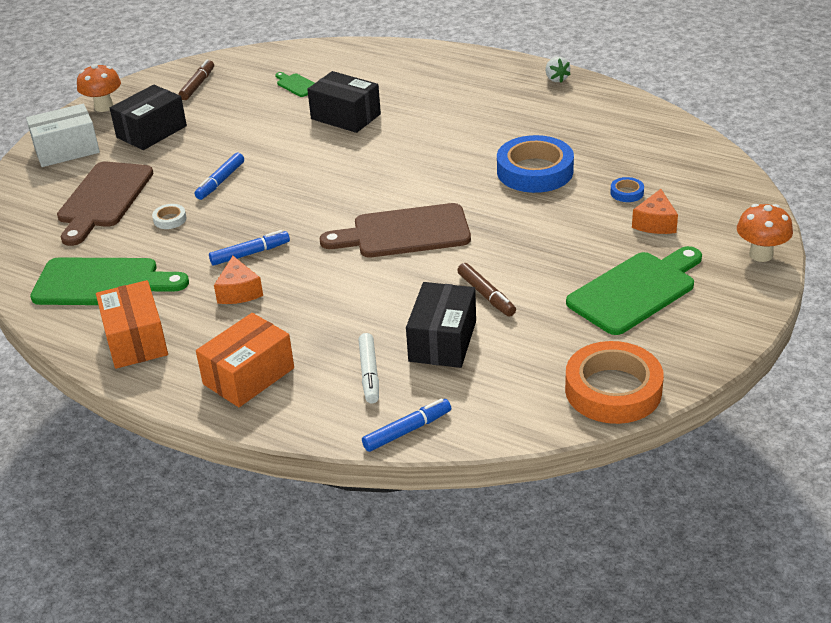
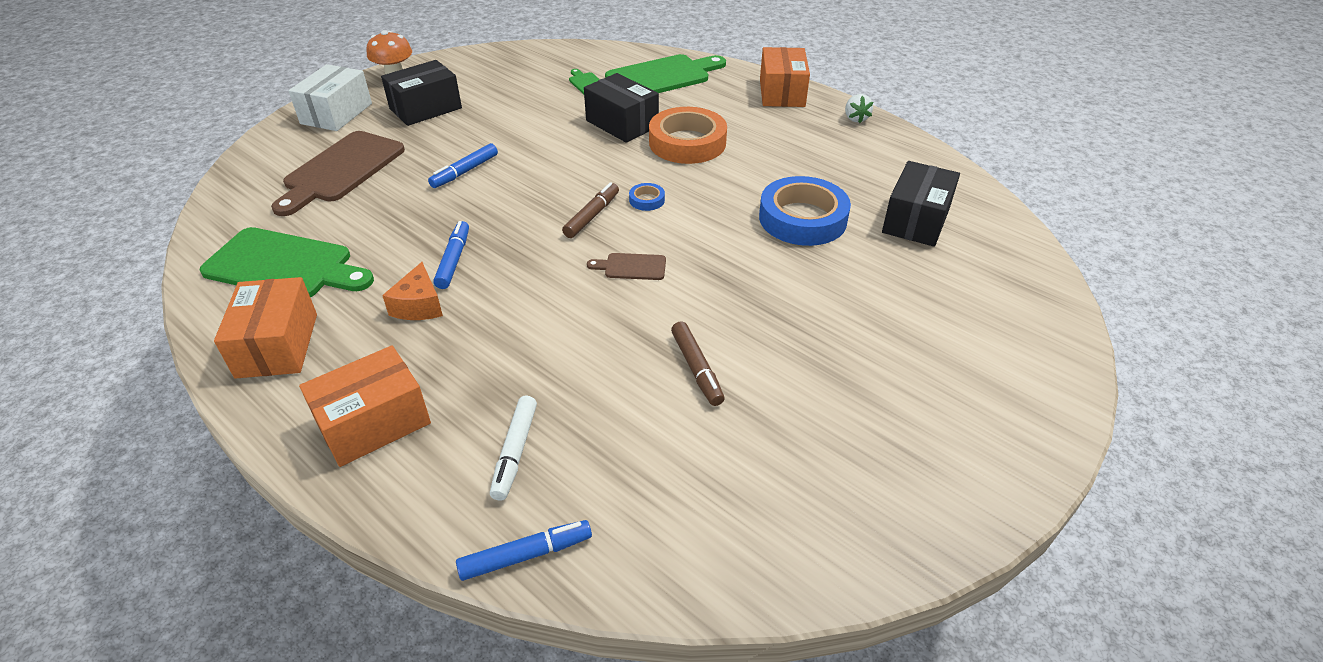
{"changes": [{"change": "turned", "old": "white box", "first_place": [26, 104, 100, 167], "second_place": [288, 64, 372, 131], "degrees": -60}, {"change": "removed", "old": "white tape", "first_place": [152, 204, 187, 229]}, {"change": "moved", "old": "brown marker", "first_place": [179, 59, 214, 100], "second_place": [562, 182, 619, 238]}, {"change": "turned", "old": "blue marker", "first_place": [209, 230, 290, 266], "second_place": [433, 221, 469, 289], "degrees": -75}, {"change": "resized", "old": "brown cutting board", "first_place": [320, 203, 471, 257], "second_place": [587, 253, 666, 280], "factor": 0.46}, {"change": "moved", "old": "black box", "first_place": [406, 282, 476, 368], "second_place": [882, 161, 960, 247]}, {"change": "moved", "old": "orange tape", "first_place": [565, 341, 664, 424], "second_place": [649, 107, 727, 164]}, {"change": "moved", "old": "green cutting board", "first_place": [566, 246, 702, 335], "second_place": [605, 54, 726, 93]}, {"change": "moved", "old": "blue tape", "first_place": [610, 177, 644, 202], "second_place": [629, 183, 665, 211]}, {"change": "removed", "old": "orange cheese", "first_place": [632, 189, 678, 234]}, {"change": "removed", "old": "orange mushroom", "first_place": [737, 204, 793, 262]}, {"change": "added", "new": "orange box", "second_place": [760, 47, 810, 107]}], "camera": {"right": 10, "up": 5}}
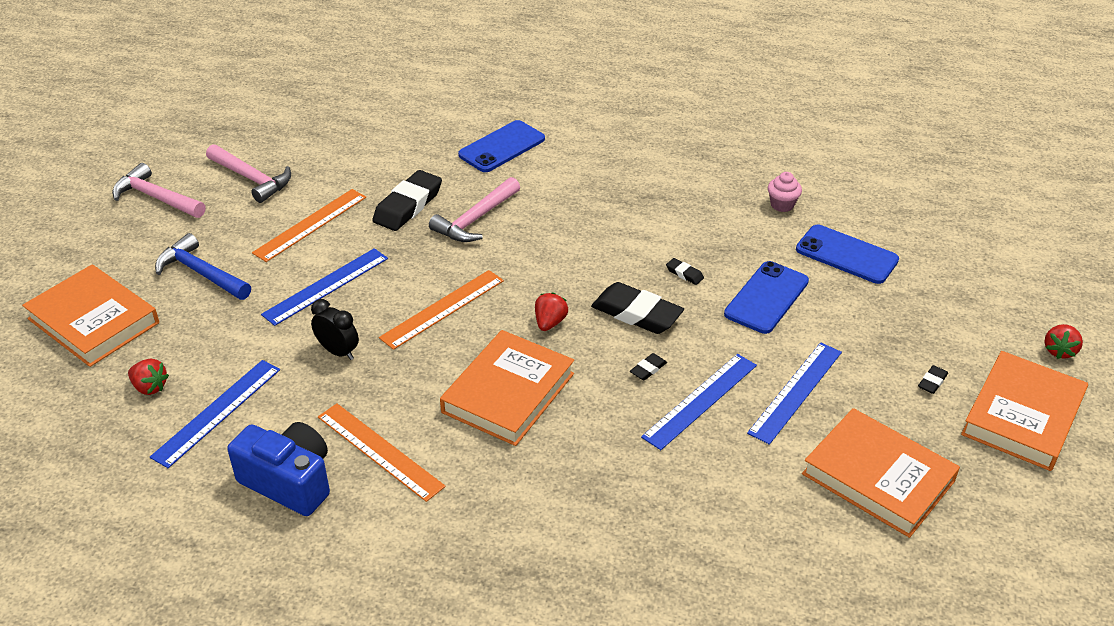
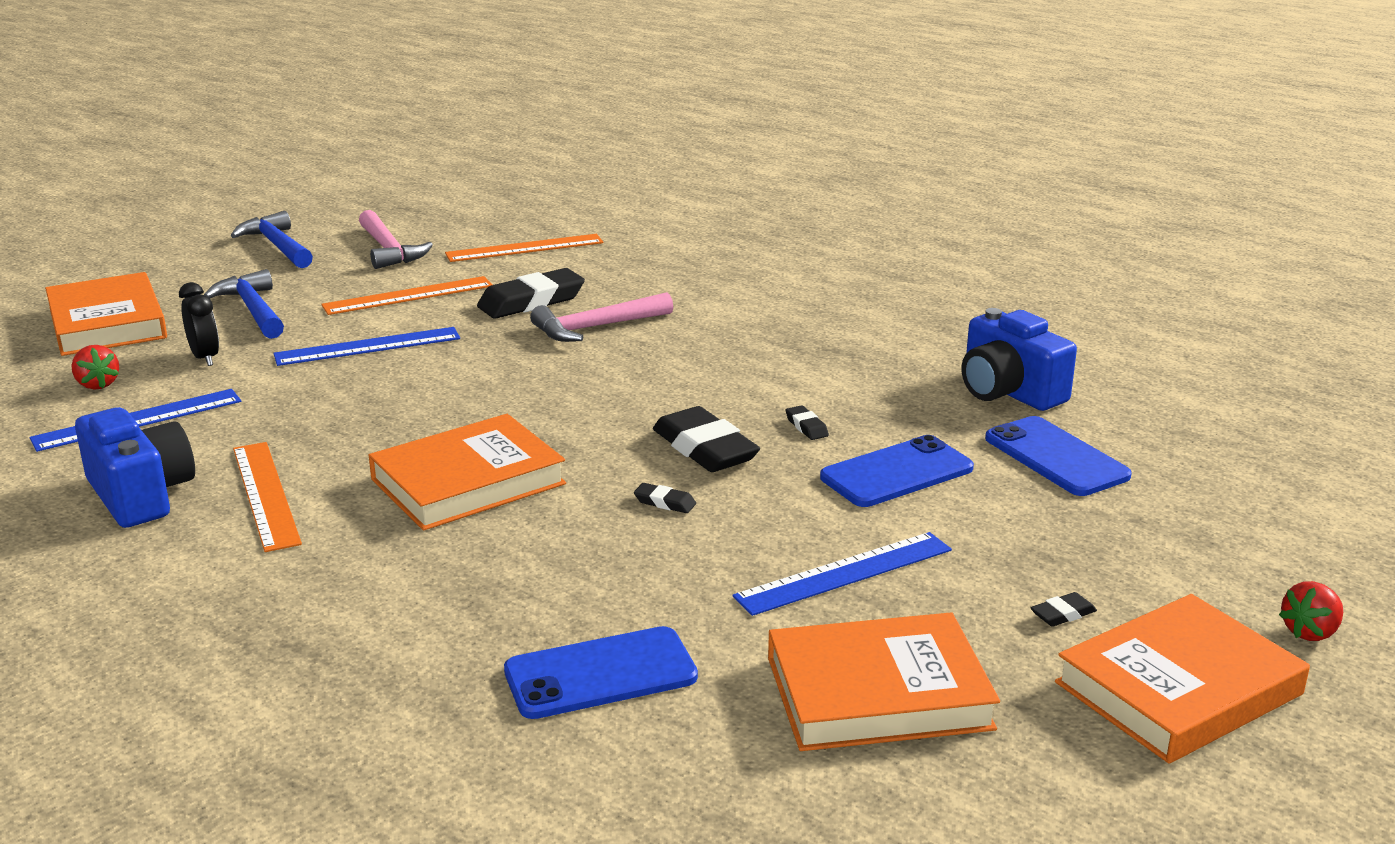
{"changes": [{"change": "recoloured", "old": "pink hammer", "new": "blue hammer", "first_place": [112, 163, 205, 218], "second_place": [231, 211, 313, 268]}, {"change": "moved", "old": "black clock", "first_place": [311, 299, 359, 360], "second_place": [179, 282, 219, 366]}, {"change": "moved", "old": "orange ruler", "first_place": [379, 270, 504, 350], "second_place": [445, 234, 603, 262]}, {"change": "moved", "old": "blue phone", "first_place": [458, 120, 545, 172], "second_place": [504, 626, 698, 719]}, {"change": "removed", "old": "red strawberry", "first_place": [535, 293, 568, 331]}, {"change": "turned", "old": "black eraser", "first_place": [630, 353, 667, 380], "second_place": [634, 483, 696, 513], "degrees": 45}, {"change": "removed", "old": "blue ruler", "first_place": [641, 354, 757, 450]}, {"change": "replaced", "old": "pink cupcake", "new": "blue camera", "first_place": [768, 172, 802, 212], "second_place": [962, 308, 1077, 411]}, {"change": "turned", "old": "orange book", "first_place": [802, 408, 960, 538], "second_place": [768, 612, 1000, 751], "degrees": -75}], "camera": {"right": 25, "up": -15}}
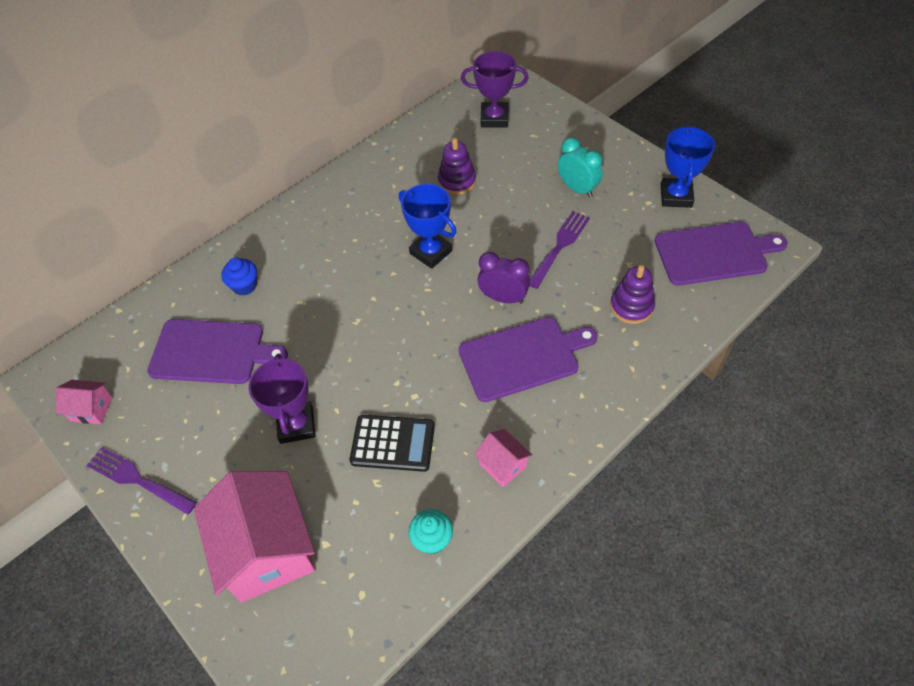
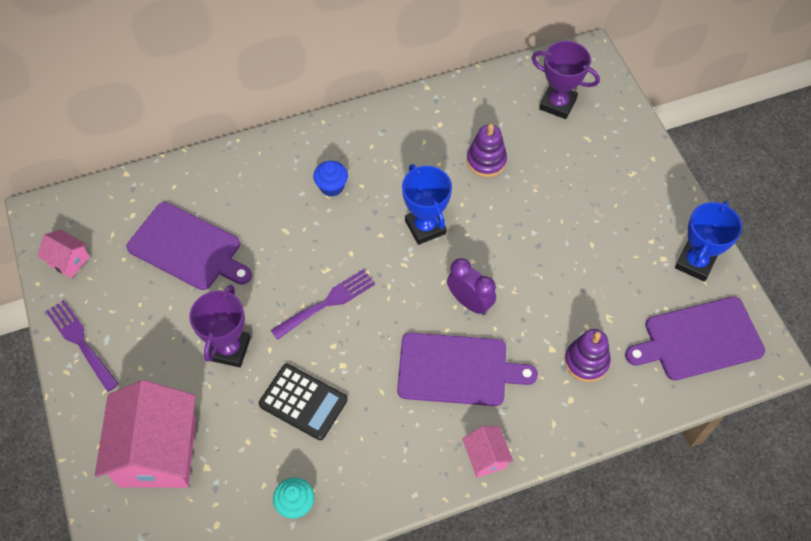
{"changes": [{"change": "moved", "old": "blue cupcake", "first_place": [221, 257, 257, 296], "second_place": [313, 161, 348, 197]}, {"change": "moved", "old": "pink house", "first_place": [474, 429, 532, 487], "second_place": [462, 426, 513, 478]}, {"change": "moved", "old": "purple fork", "first_place": [530, 211, 590, 289], "second_place": [271, 269, 375, 340]}, {"change": "removed", "old": "turquoise clock", "first_place": [558, 137, 602, 198]}, {"change": "turned", "old": "purple cutting board", "first_place": [655, 222, 788, 286], "second_place": [625, 297, 765, 380], "degrees": 150}], "camera": {"right": 20, "up": 5}}
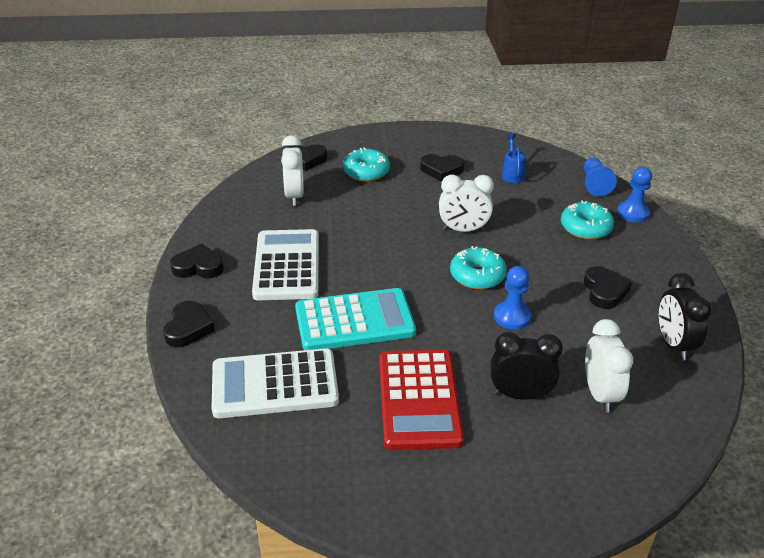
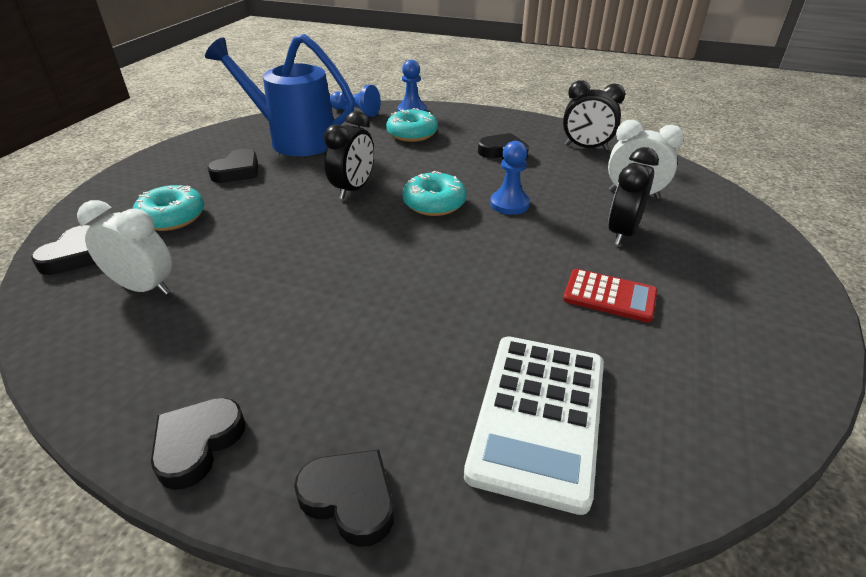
{"changes": [{"change": "removed", "old": "white calculator", "first_place": [252, 229, 319, 300]}, {"change": "removed", "old": "turquoise calculator", "first_place": [295, 288, 416, 350]}, {"change": "resized", "old": "red calculator", "first_place": [379, 350, 464, 450], "second_place": [563, 269, 657, 323], "factor": 0.58}, {"change": "recoloured", "old": "white clock", "new": "black clock", "first_place": [439, 174, 494, 232], "second_place": [324, 111, 374, 199]}, {"change": "resized", "old": "blue watering can", "first_place": [501, 134, 526, 183], "second_place": [205, 34, 355, 156], "factor": 2.5}], "camera": {"right": -65, "up": 0}}
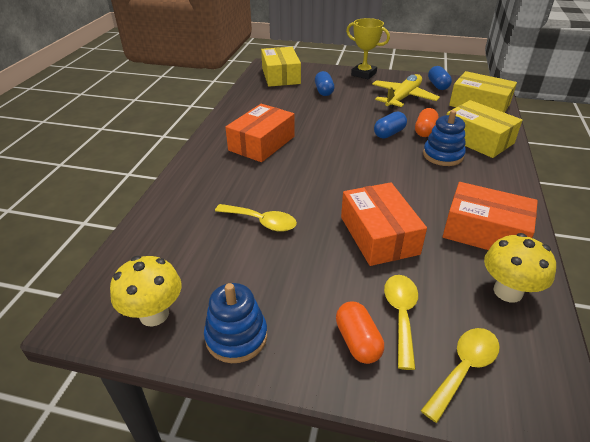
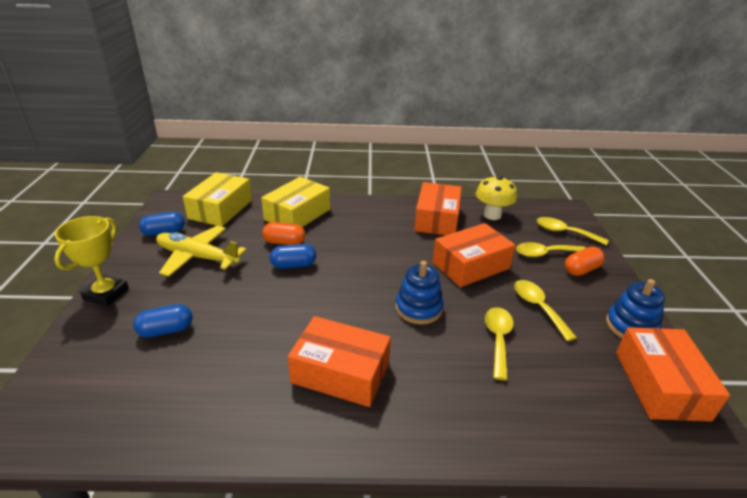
{"changes": [{"change": "replaced", "old": "yellow mushroom", "new": "orange box", "first_place": [110, 256, 182, 326], "second_place": [616, 327, 730, 422]}, {"change": "removed", "old": "yellow box", "first_place": [261, 47, 301, 87]}, {"change": "turned", "old": "blue capsule", "first_place": [374, 111, 407, 139], "second_place": [270, 244, 316, 269], "degrees": -45}, {"change": "moved", "old": "blue stacking toy", "first_place": [423, 110, 466, 166], "second_place": [396, 261, 444, 324]}, {"change": "added", "new": "yellow spoon", "second_place": [514, 280, 577, 341]}], "camera": {"right": -105, "up": -5}}
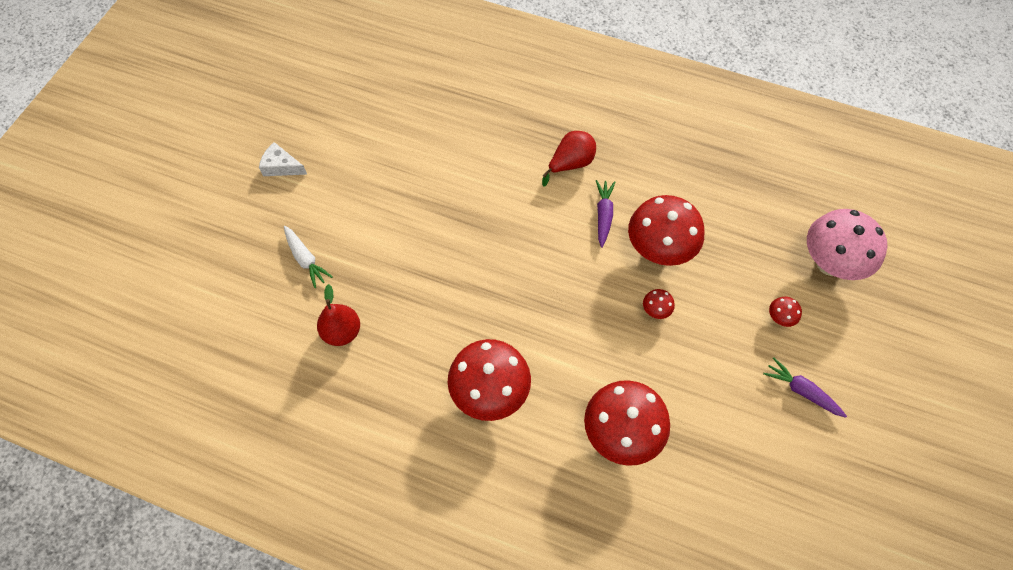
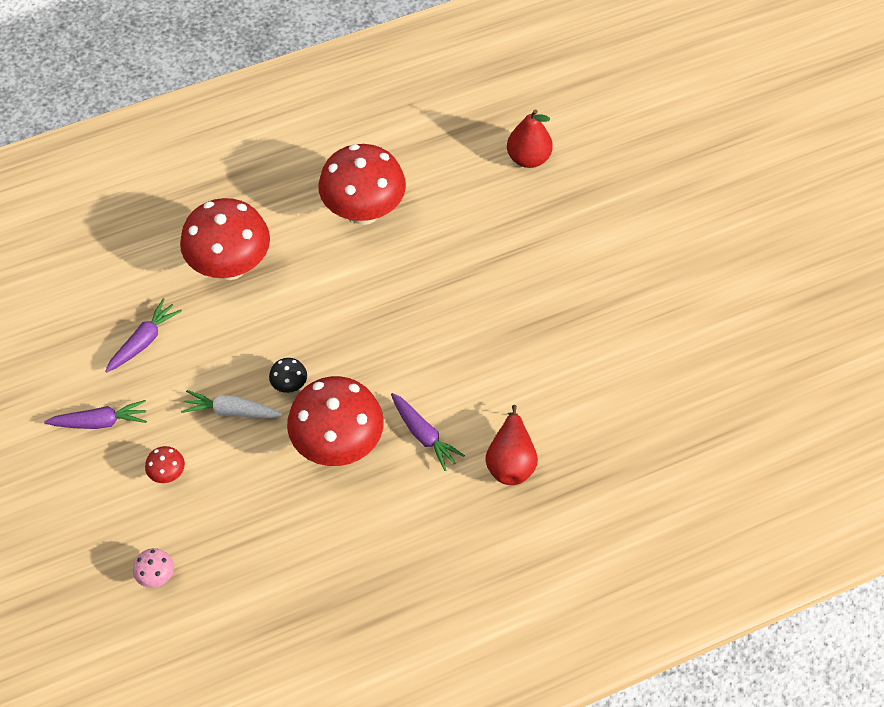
{"changes": [{"change": "removed", "old": "white cheese", "first_place": [259, 142, 307, 176]}, {"change": "moved", "old": "white carrot", "first_place": [284, 226, 333, 288], "second_place": [181, 390, 283, 418]}, {"change": "recoloured", "old": "red mushroom", "new": "black mushroom", "first_place": [643, 289, 675, 319], "second_place": [269, 358, 307, 393]}, {"change": "resized", "old": "pink mushroom", "first_place": [807, 209, 888, 280], "second_place": [133, 548, 174, 588], "factor": 0.41}, {"change": "added", "new": "purple carrot", "second_place": [105, 298, 182, 372]}], "camera": {"right": 135, "up": -5}}
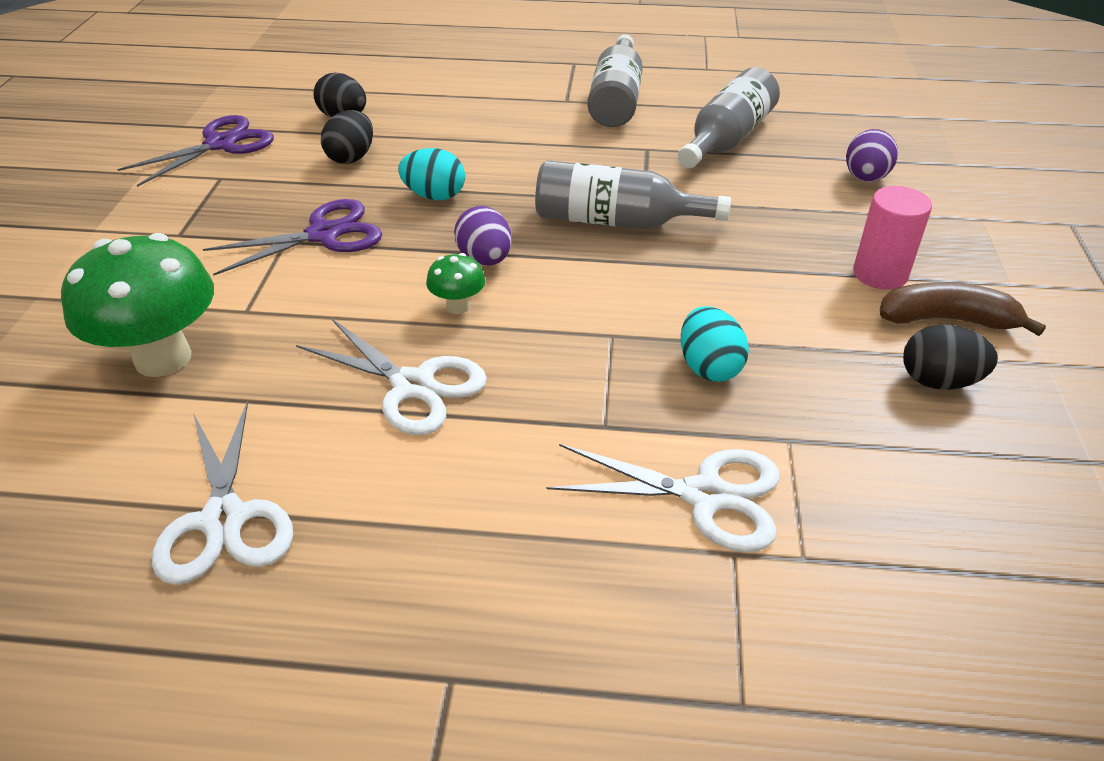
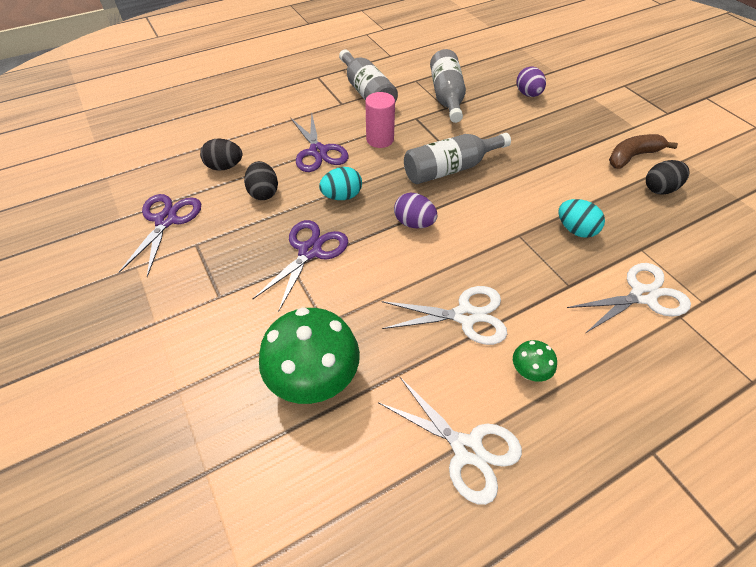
{"changes": [{"change": "moved", "old": "green mushroom", "first_place": [426, 253, 486, 314], "second_place": [513, 340, 557, 382]}, {"change": "moved", "old": "pink cylinder", "first_place": [853, 186, 932, 290], "second_place": [365, 92, 395, 148]}, {"change": "added", "new": "purple scissors", "second_place": [291, 113, 349, 172]}], "camera": {"right": -35, "up": 10}}
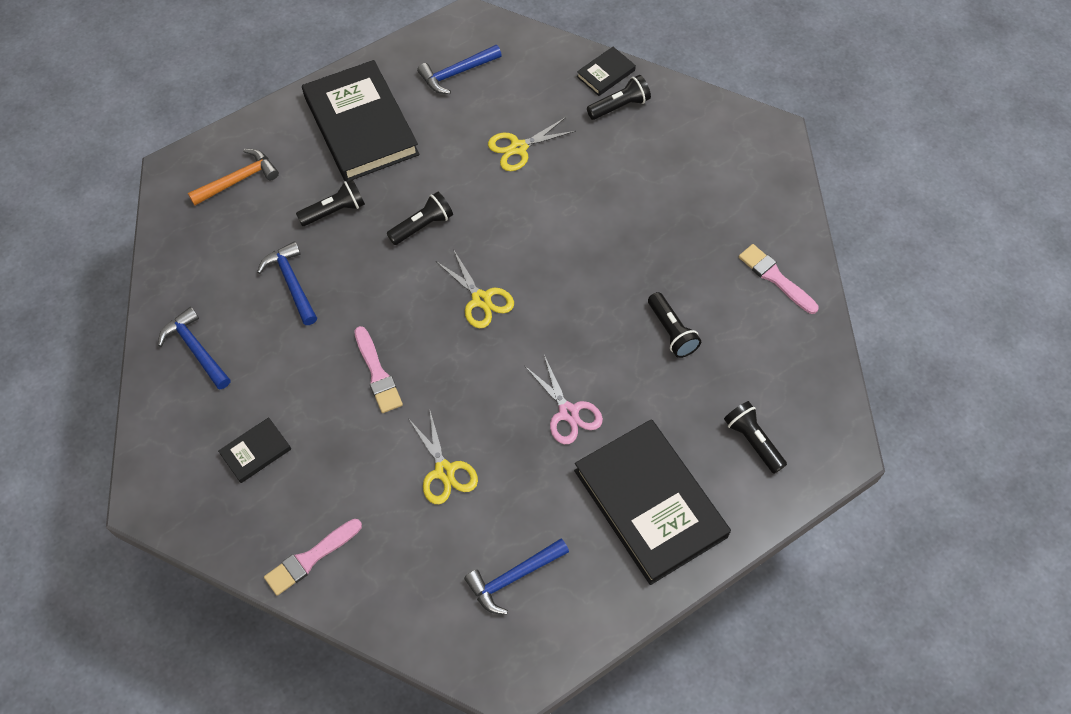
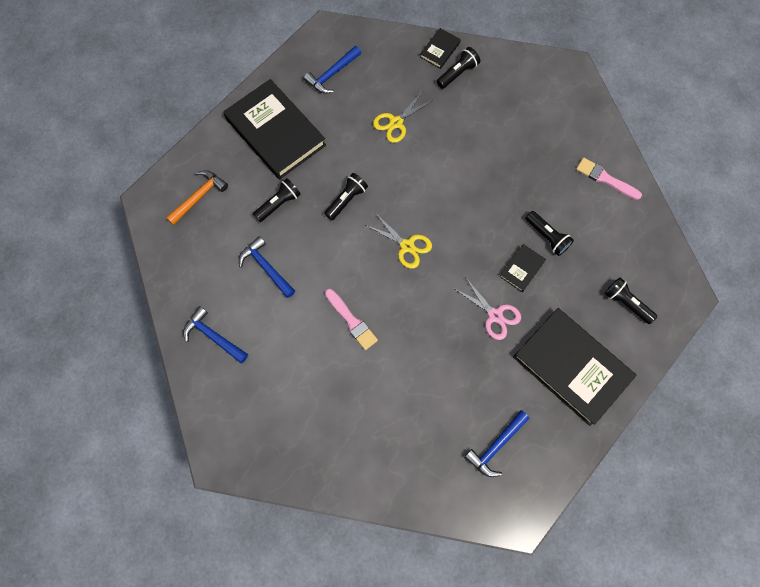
{"changes": [{"change": "moved", "old": "black book", "first_place": [218, 417, 291, 483], "second_place": [499, 244, 546, 292]}, {"change": "removed", "old": "pink brush", "first_place": [264, 519, 362, 596]}, {"change": "removed", "old": "yellow scissors", "first_place": [408, 411, 478, 504]}], "camera": {"right": -15, "up": 10}}
